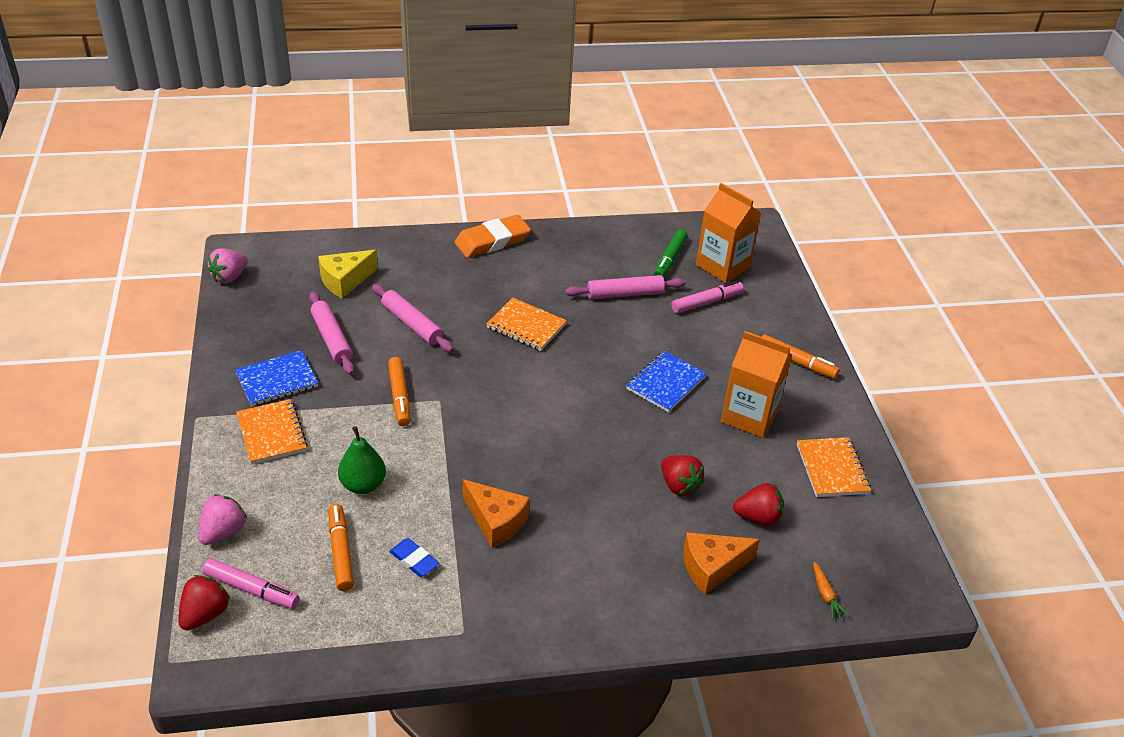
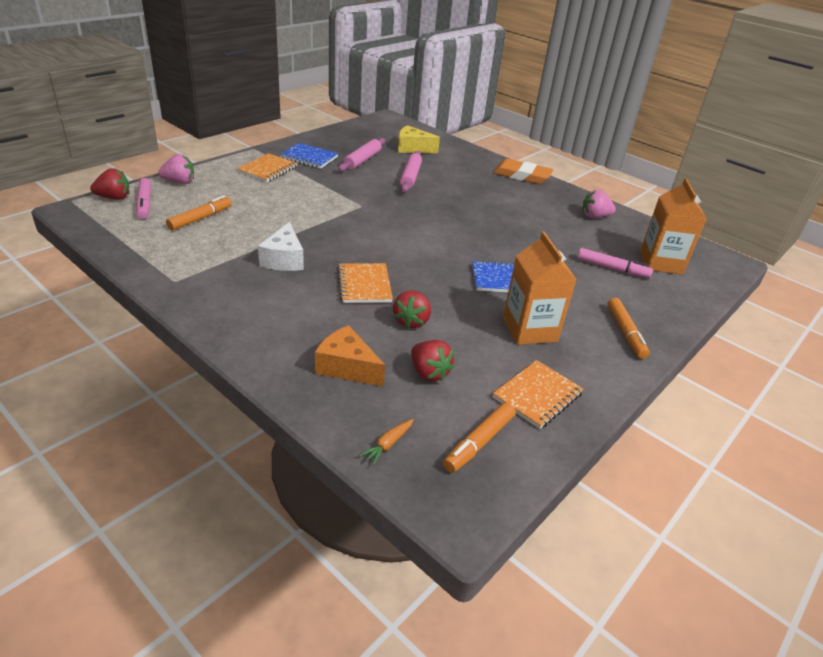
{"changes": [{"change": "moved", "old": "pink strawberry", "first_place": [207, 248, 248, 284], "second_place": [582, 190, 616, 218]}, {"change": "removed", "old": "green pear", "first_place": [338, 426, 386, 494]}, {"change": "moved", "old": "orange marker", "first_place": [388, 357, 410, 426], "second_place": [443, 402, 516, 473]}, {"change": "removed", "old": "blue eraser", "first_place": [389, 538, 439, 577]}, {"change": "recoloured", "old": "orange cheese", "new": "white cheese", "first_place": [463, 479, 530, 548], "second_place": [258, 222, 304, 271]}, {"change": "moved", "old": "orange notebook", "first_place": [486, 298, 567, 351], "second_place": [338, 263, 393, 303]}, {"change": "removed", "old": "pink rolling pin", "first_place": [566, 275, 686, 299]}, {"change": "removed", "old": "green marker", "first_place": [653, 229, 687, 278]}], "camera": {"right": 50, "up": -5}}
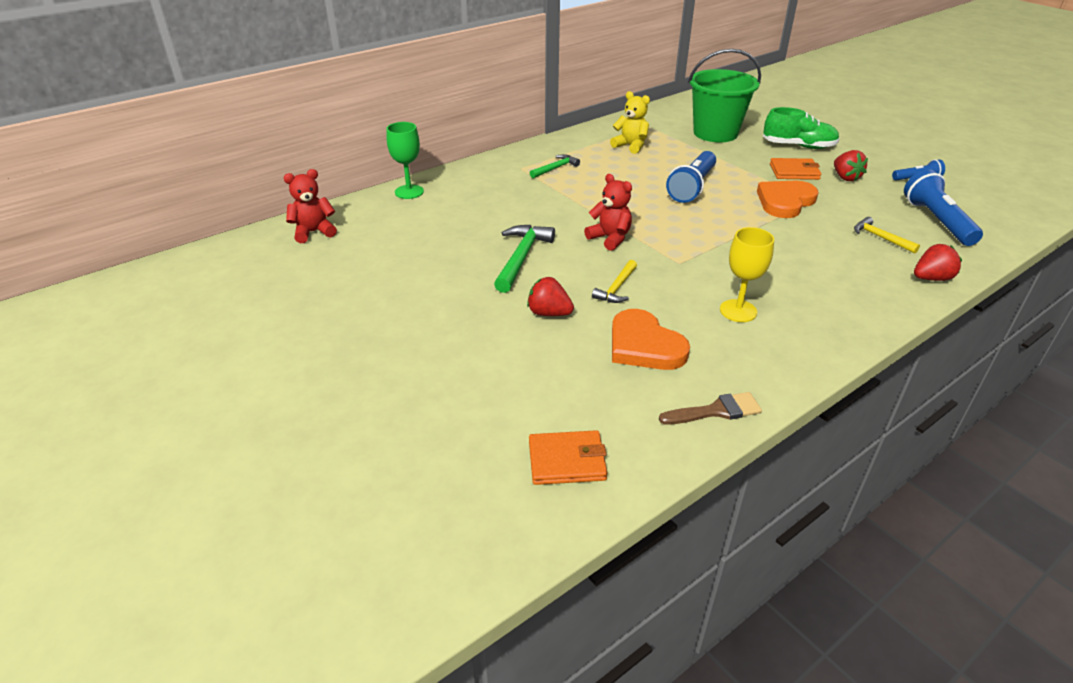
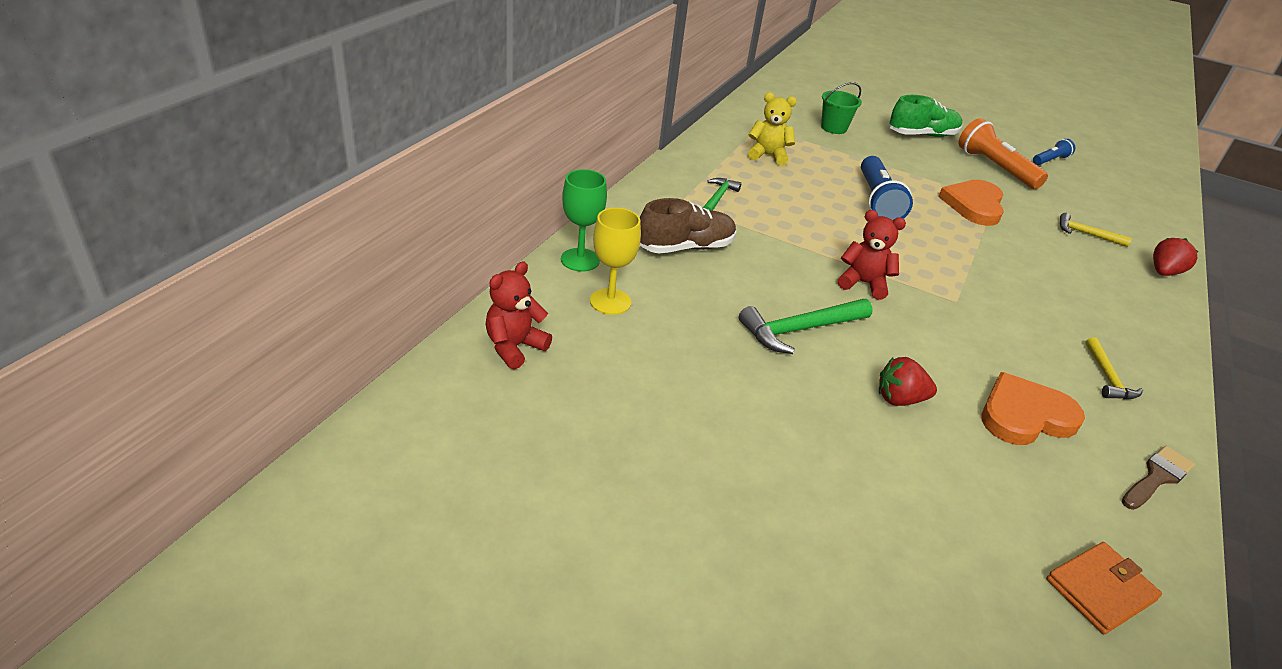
{"changes": [{"change": "turned", "old": "green hammer", "first_place": [494, 225, 555, 293], "second_place": [739, 299, 873, 354], "degrees": -105}, {"change": "moved", "old": "yellow hammer", "first_place": [592, 260, 637, 303], "second_place": [1085, 337, 1143, 399]}, {"change": "turned", "old": "orange heart", "first_place": [612, 309, 690, 370], "second_place": [981, 372, 1085, 445], "degrees": 135}, {"change": "resized", "old": "green bucket", "first_place": [688, 49, 761, 142], "second_place": [821, 82, 862, 134], "factor": 0.52}, {"change": "moved", "old": "yellow goblet", "first_place": [720, 227, 774, 322], "second_place": [590, 208, 641, 315]}, {"change": "removed", "old": "orange wallet", "first_place": [770, 158, 821, 180]}, {"change": "replaced", "old": "red strawberry", "new": "orange flashlight", "first_place": [834, 150, 868, 181], "second_place": [958, 118, 1048, 189]}, {"change": "removed", "old": "blue flashlight", "first_place": [904, 169, 983, 246]}, {"change": "added", "new": "brown shoe", "second_place": [640, 198, 736, 254]}], "camera": {"right": -30, "up": 0}}
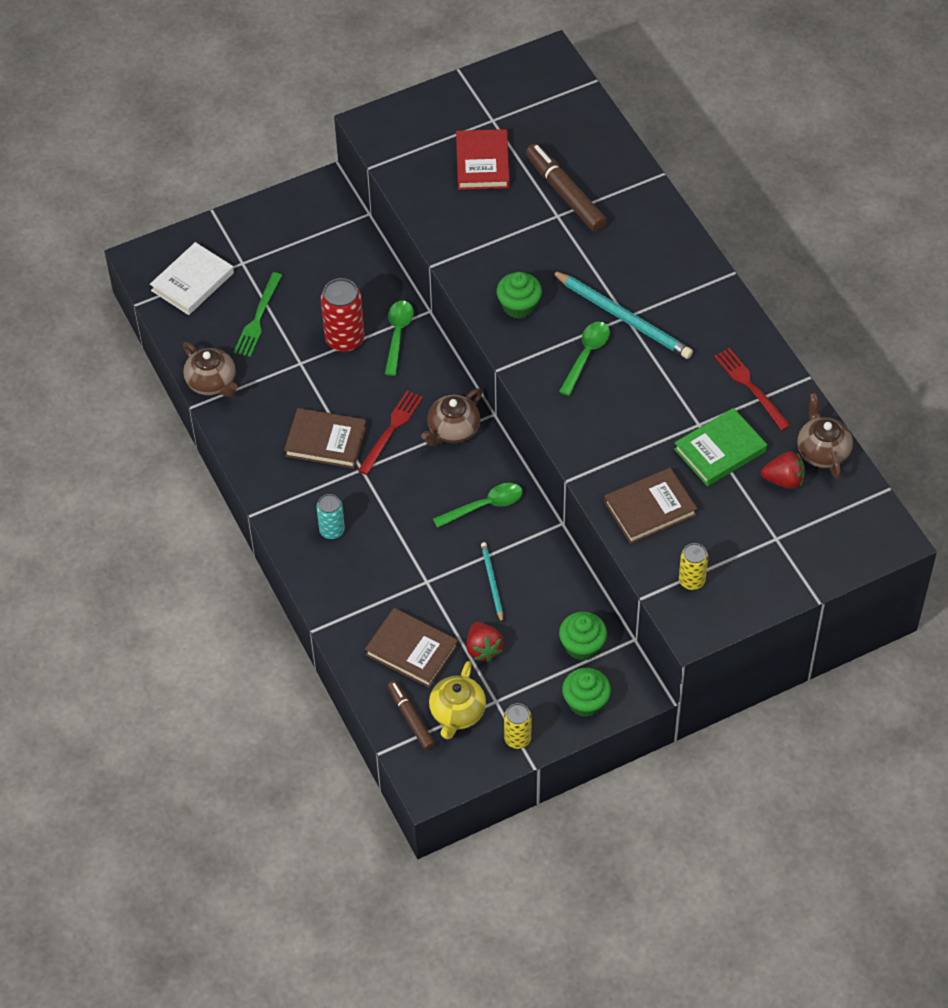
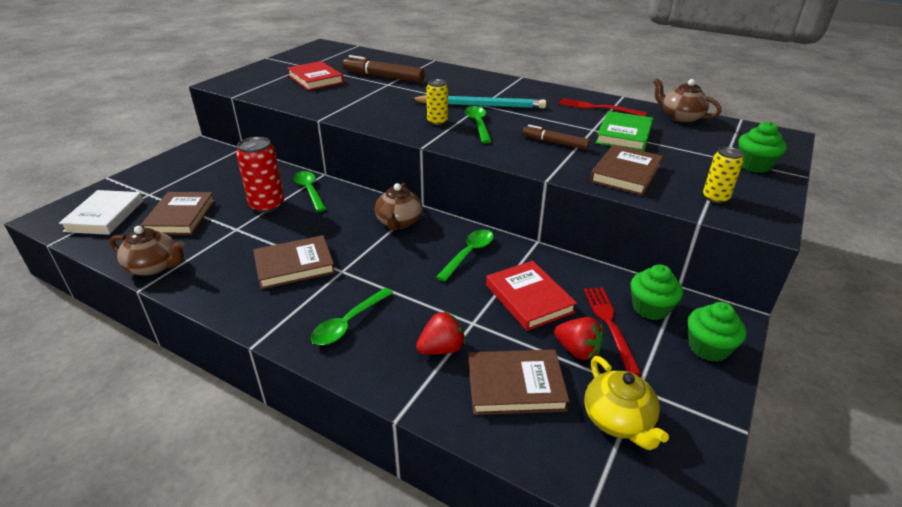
{"changes": [{"change": "replaced", "old": "green fork", "new": "brown book", "first_place": [234, 272, 282, 357], "second_place": [140, 192, 215, 235]}, {"change": "replaced", "old": "turquoise can", "new": "green spoon", "first_place": [316, 494, 345, 539], "second_place": [311, 288, 393, 345]}, {"change": "moved", "old": "red fork", "first_place": [358, 391, 423, 475], "second_place": [584, 287, 641, 376]}, {"change": "moved", "old": "brown marker", "first_place": [387, 681, 435, 750], "second_place": [522, 125, 590, 150]}, {"change": "replaced", "old": "turquoise pencil", "new": "red book", "first_place": [481, 542, 503, 624], "second_place": [486, 261, 577, 331]}, {"change": "moved", "old": "green cupcake", "first_place": [496, 272, 542, 319], "second_place": [738, 121, 787, 173]}, {"change": "moved", "old": "yellow can", "first_place": [504, 703, 531, 749], "second_place": [426, 79, 448, 125]}, {"change": "moved", "old": "red strawberry", "first_place": [761, 452, 805, 489], "second_place": [416, 311, 466, 355]}], "camera": {"right": -35, "up": -20}}
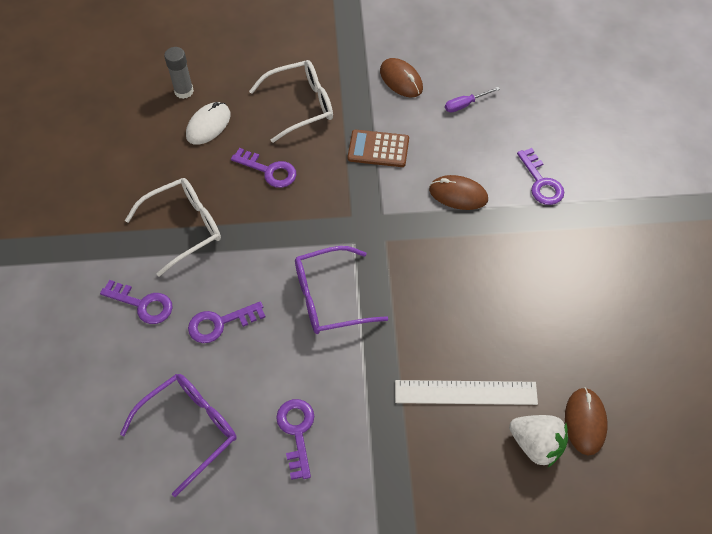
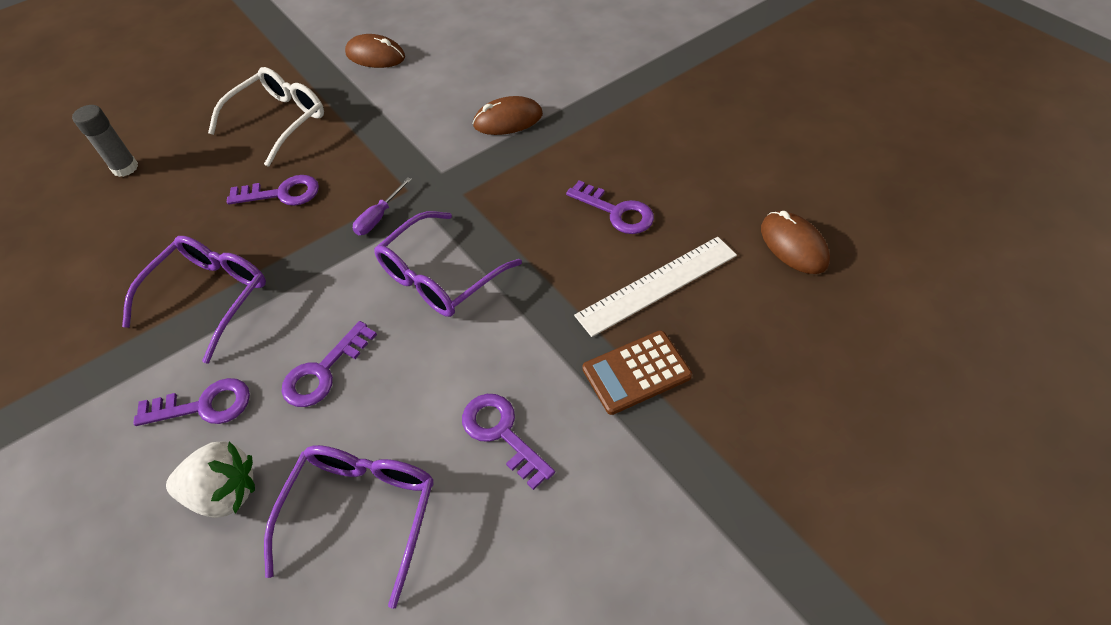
{"changes": [{"change": "recoloured", "old": "white glasses", "new": "purple glasses", "first_place": [125, 178, 221, 276], "second_place": [122, 236, 266, 364]}, {"change": "removed", "old": "white mouse", "first_place": [186, 102, 230, 145]}, {"change": "moved", "old": "brown calculator", "first_place": [348, 130, 409, 167], "second_place": [582, 330, 692, 415]}, {"change": "moved", "old": "purple screwdriver", "first_place": [445, 87, 500, 113], "second_place": [353, 177, 412, 235]}, {"change": "moved", "old": "white strawberry", "first_place": [509, 415, 568, 467], "second_place": [166, 441, 255, 518]}, {"change": "moved", "old": "purple key", "first_place": [517, 148, 564, 205], "second_place": [566, 180, 654, 234]}], "camera": {"right": -30, "up": -5}}
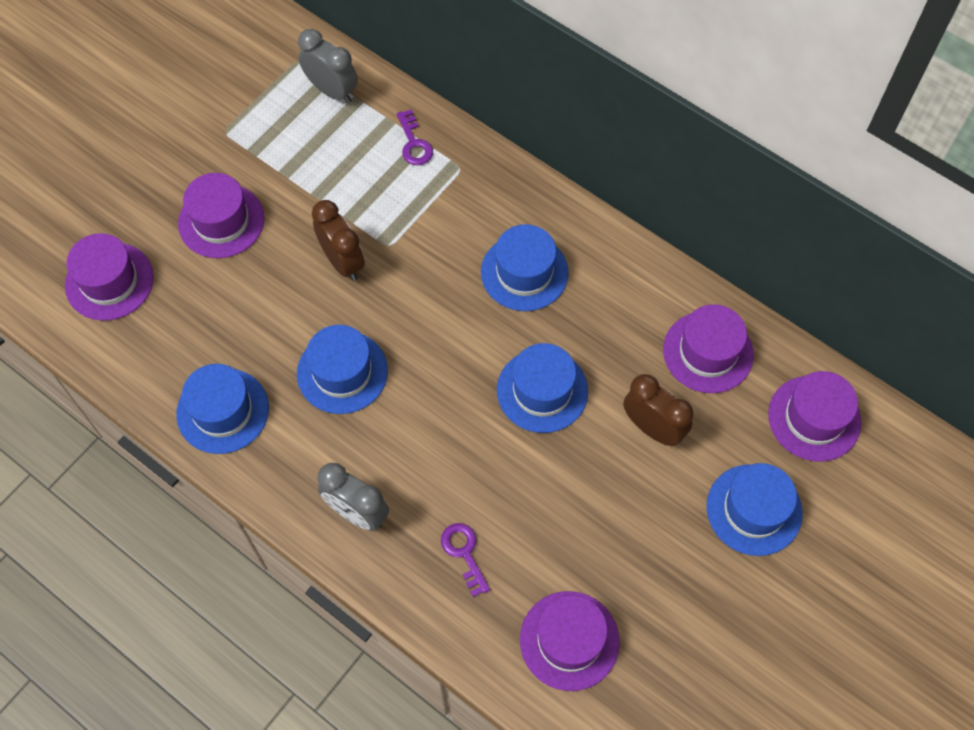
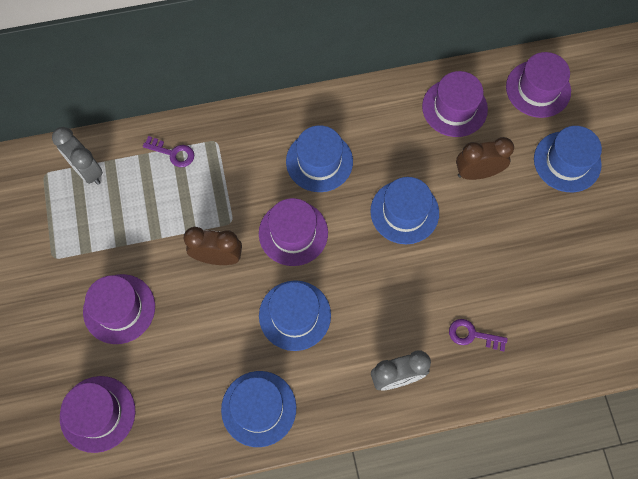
{"changes": [{"change": "turned", "old": "grey clock", "first_place": [298, 29, 358, 103], "second_place": [52, 127, 103, 185], "degrees": -120}, {"change": "moved", "old": "purple hat", "first_place": [520, 591, 620, 691], "second_place": [259, 198, 328, 266]}], "camera": {"right": -50, "up": 5}}
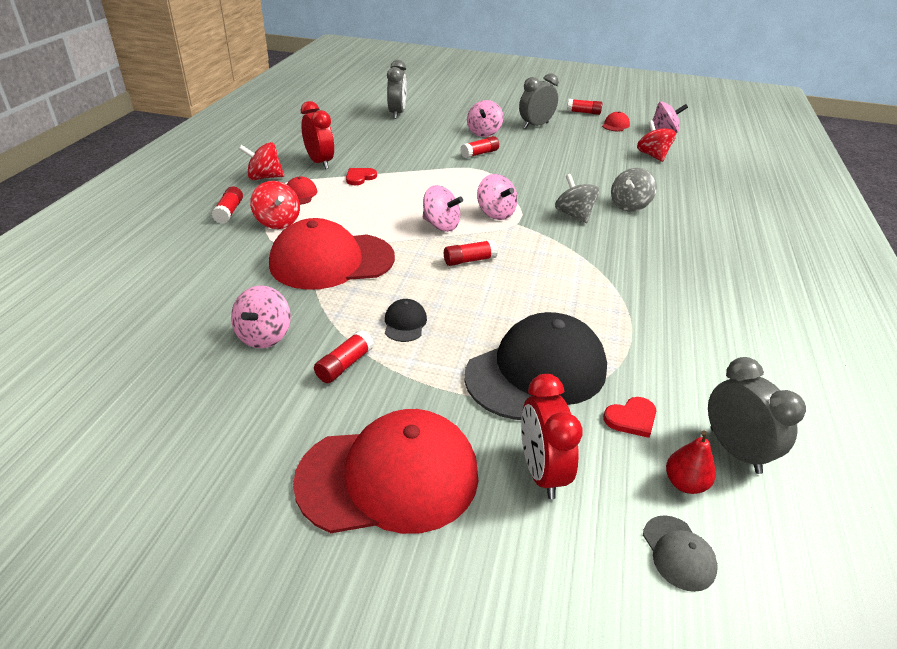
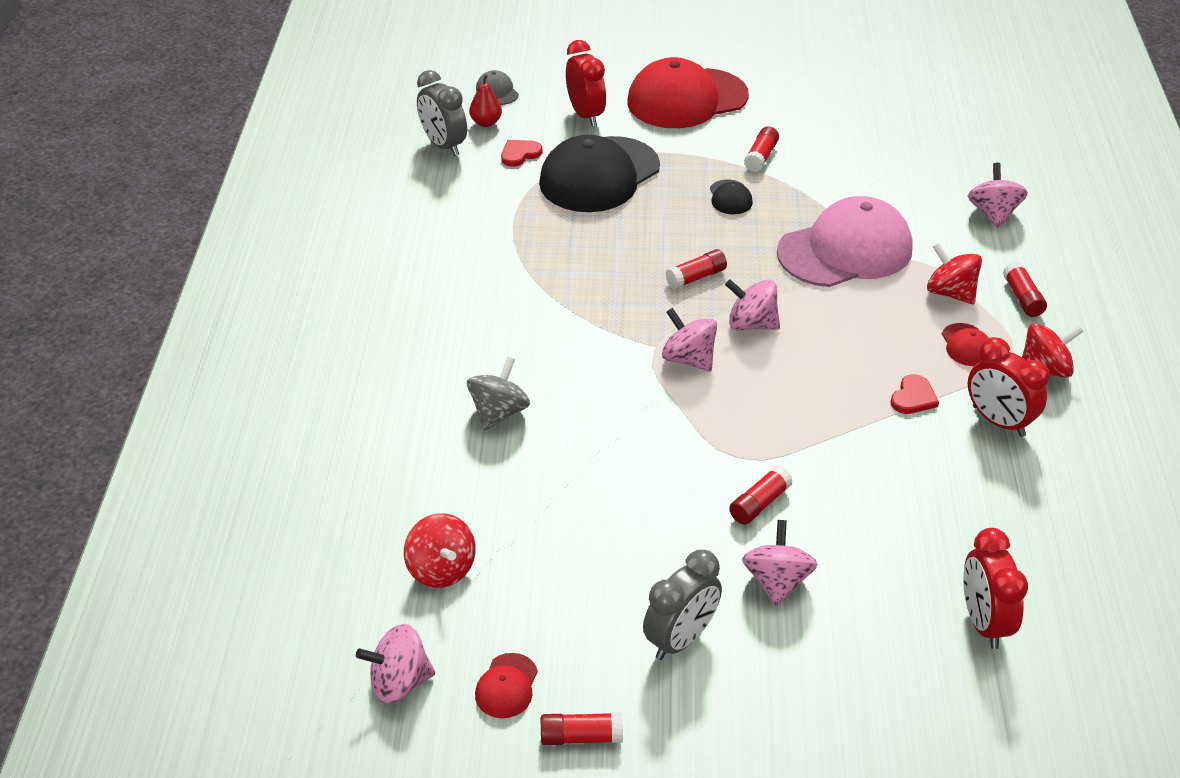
{"changes": [{"change": "moved", "old": "pink spinning top", "first_place": [231, 286, 291, 348], "second_place": [968, 163, 1028, 229]}, {"change": "recoloured", "old": "red cap", "new": "pink cap", "first_place": [269, 218, 395, 290], "second_place": [777, 196, 913, 287]}, {"change": "recoloured", "old": "grey clock", "new": "red clock", "first_place": [387, 60, 407, 119], "second_place": [963, 528, 1028, 649]}, {"change": "removed", "old": "grey spinning top", "first_place": [555, 174, 599, 223]}], "camera": {"right": 170, "up": 5}}
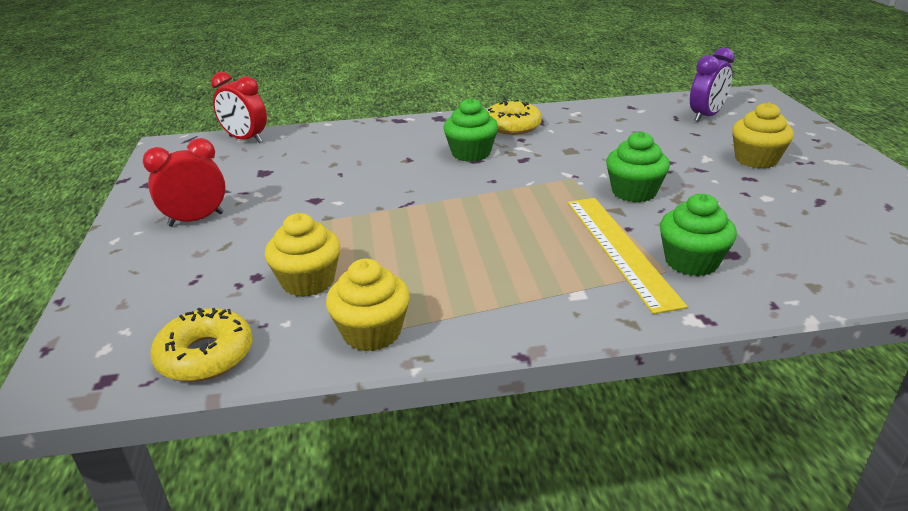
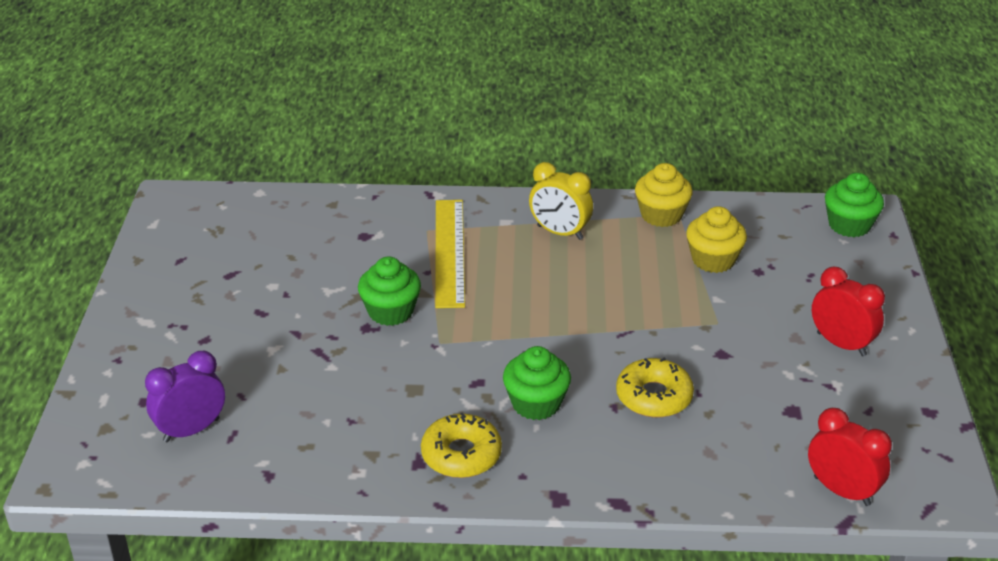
{"changes": [{"change": "turned", "old": "red clock", "first_place": [143, 138, 226, 227], "second_place": [812, 267, 885, 356], "degrees": -120}, {"change": "moved", "old": "yellow donut", "first_place": [150, 307, 253, 382], "second_place": [616, 358, 694, 418]}, {"change": "moved", "old": "green cupcake", "first_place": [660, 194, 737, 276], "second_place": [825, 173, 884, 237]}, {"change": "removed", "old": "yellow cupcake", "first_place": [732, 102, 794, 169]}, {"change": "added", "new": "yellow clock", "second_place": [529, 162, 593, 240]}], "camera": {"right": -170, "up": 5}}
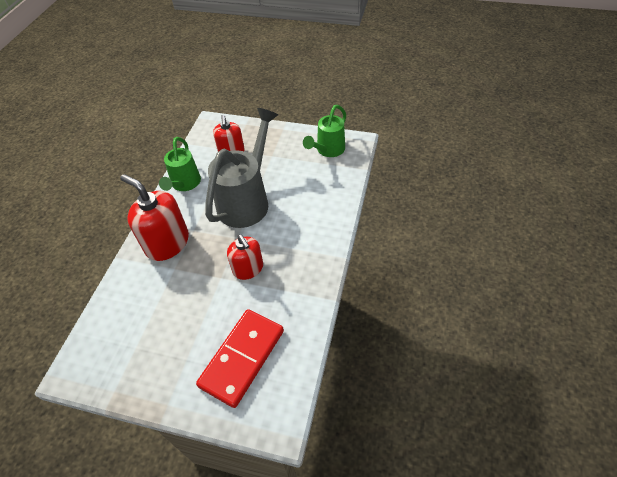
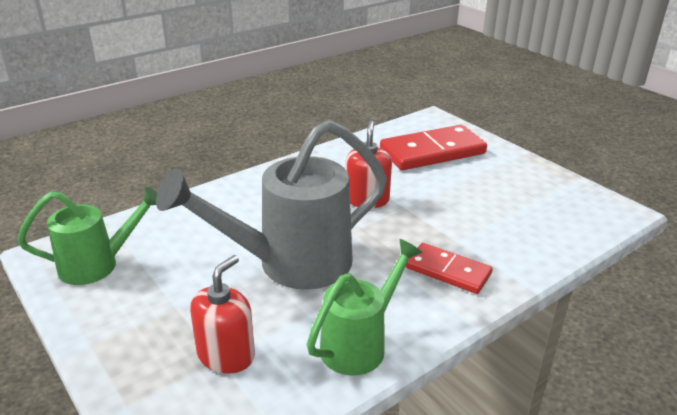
{"changes": [{"change": "replaced", "old": "red soap dispenser", "new": "red domino", "first_place": [120, 174, 189, 261], "second_place": [406, 243, 493, 294]}], "camera": {"right": -145, "up": -20}}
